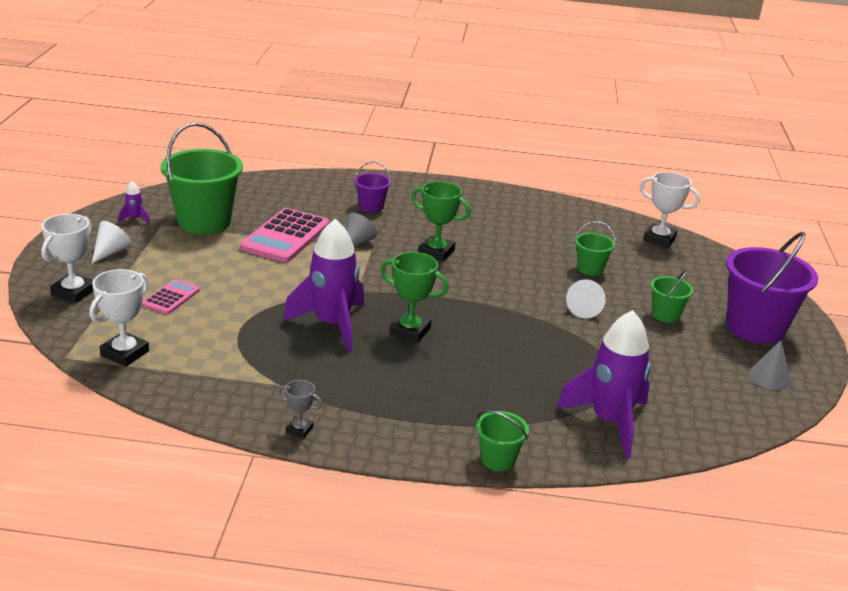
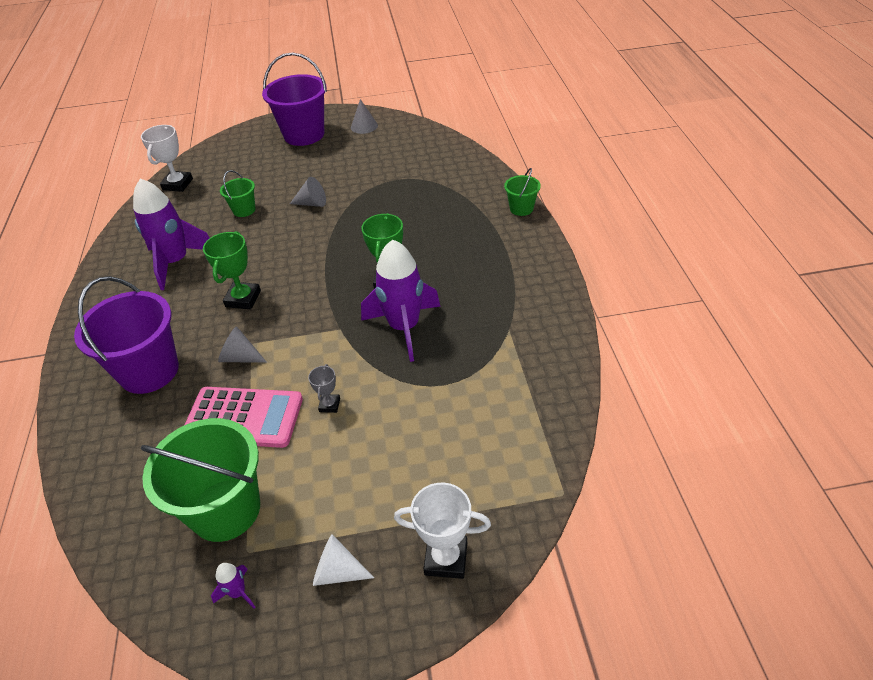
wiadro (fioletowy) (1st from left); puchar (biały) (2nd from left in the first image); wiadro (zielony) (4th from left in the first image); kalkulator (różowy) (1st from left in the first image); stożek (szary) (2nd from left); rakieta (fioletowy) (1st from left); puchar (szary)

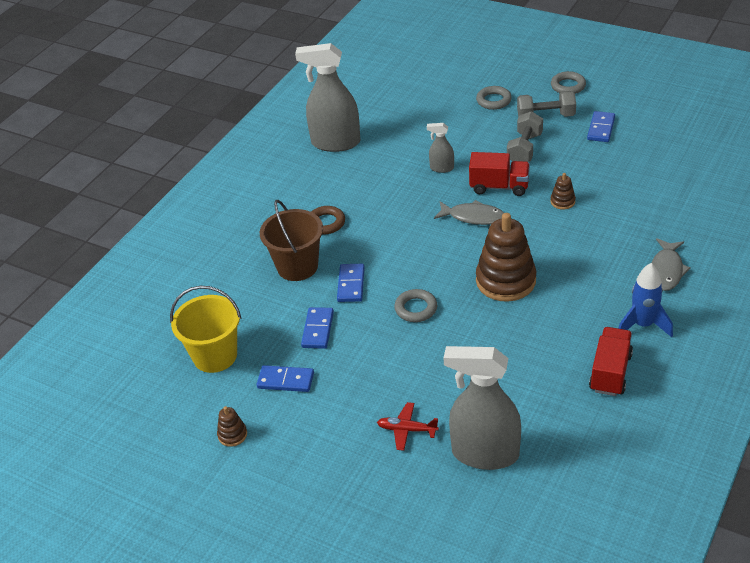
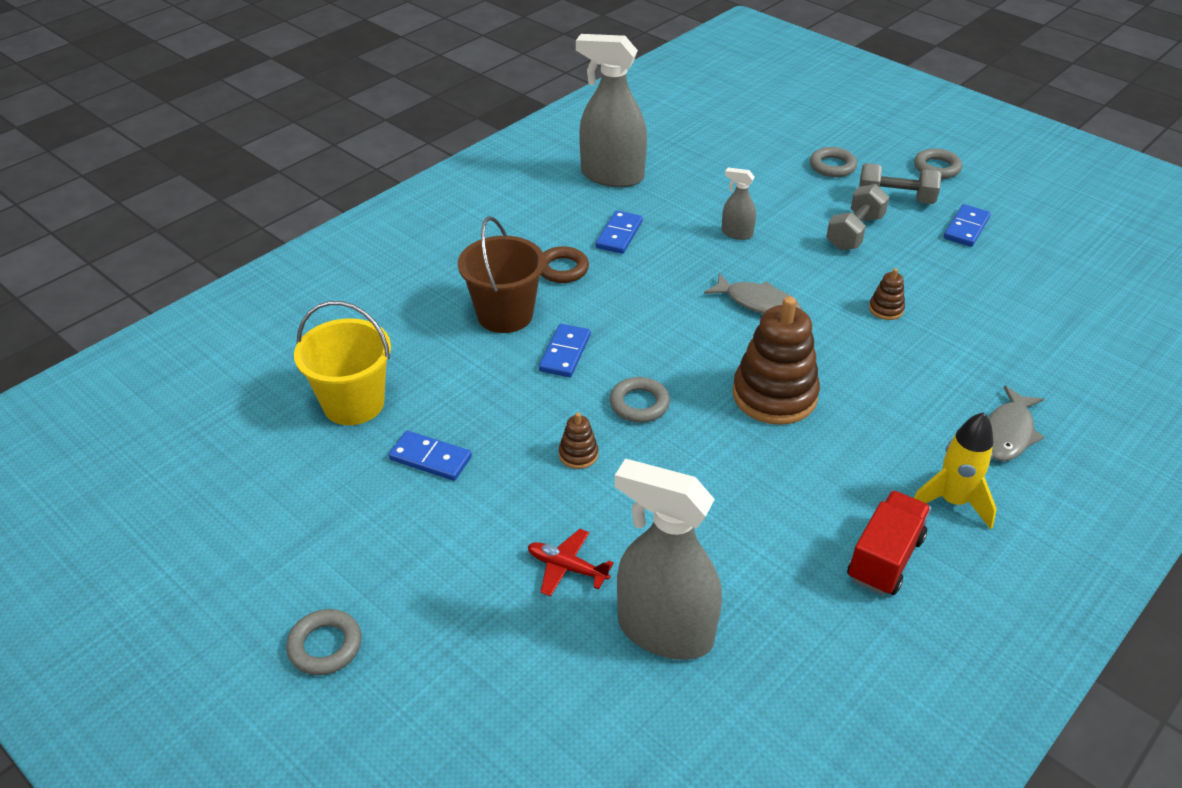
ciężarówka (czerwony) (1st from left in the first image); rakieta (żółty); kostka domina (niebieski) (3rd from left); zabawka nakładanka (brązowy) (1st from left); pierścień (szary) (1st from left)

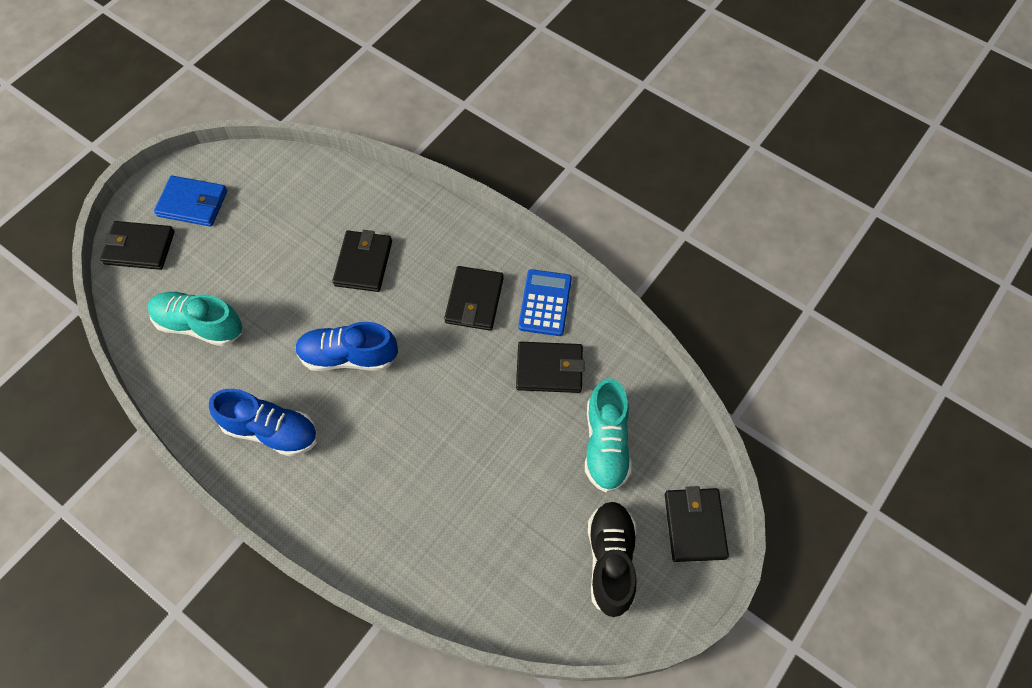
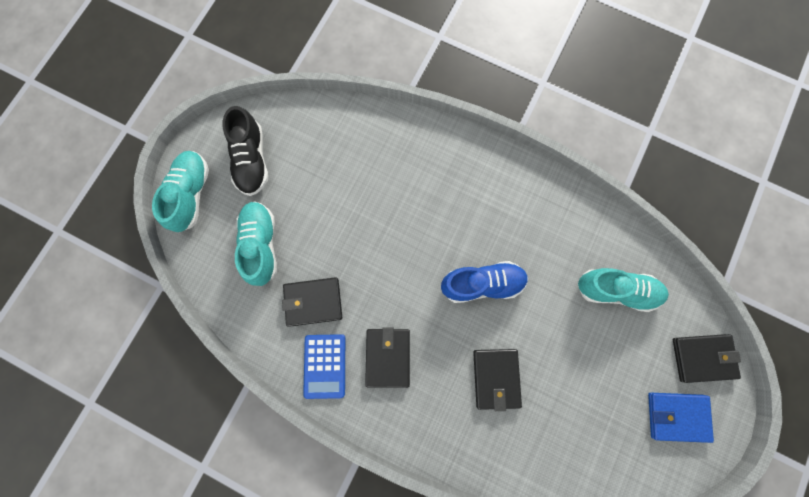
but (niebieski) (1st from left in the first image); but (turkusowy) (1st from left)

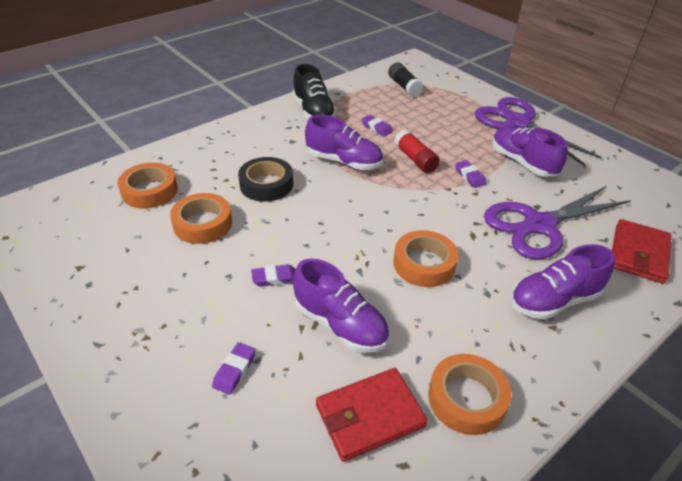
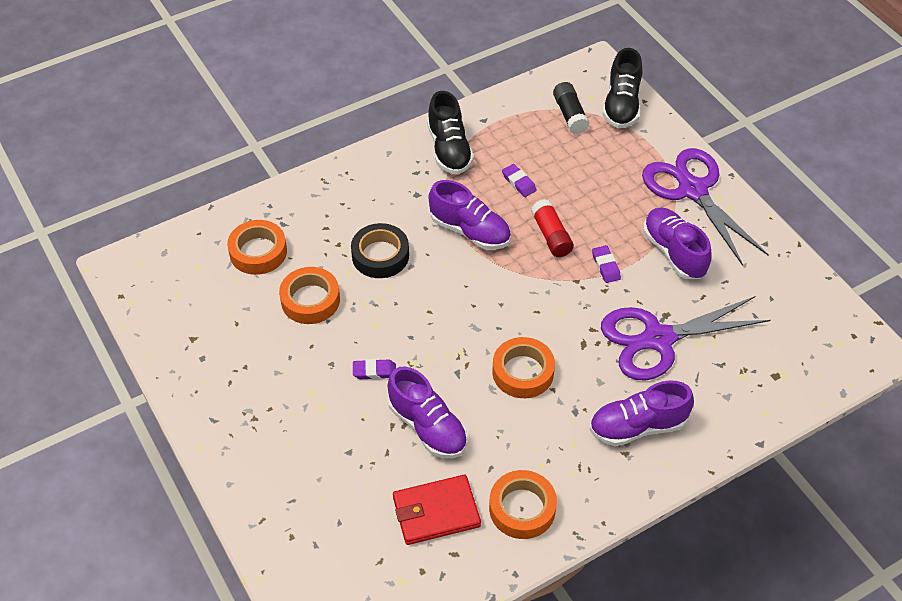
portfel (czerwony) (2nd from left in the first image); gumka do mazania (fioletowy) (1st from left in the first image); but (czarny) (2nd from left)

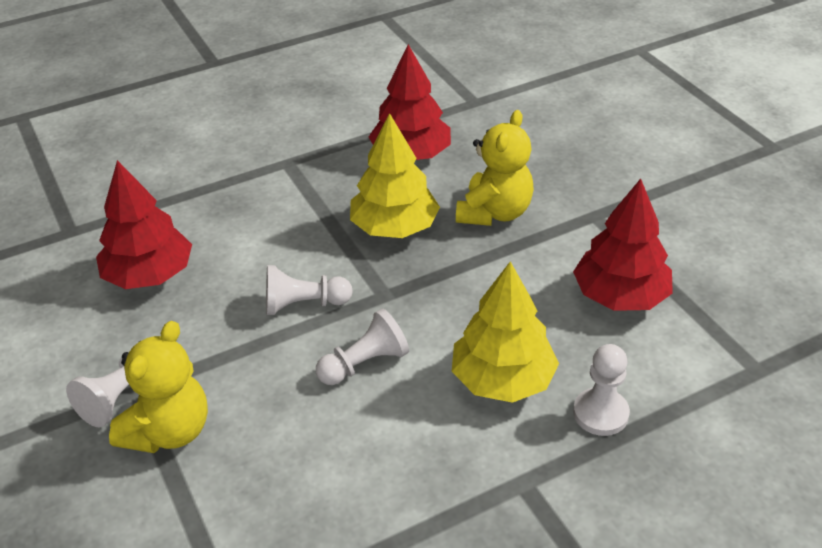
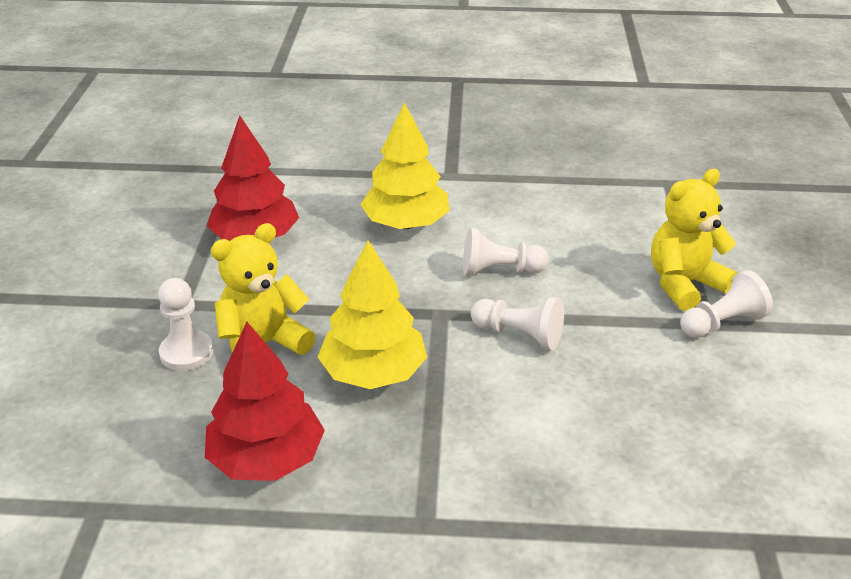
drzewko (czerwony) (1st from left in the first image); pionek (biały) (1st from left)

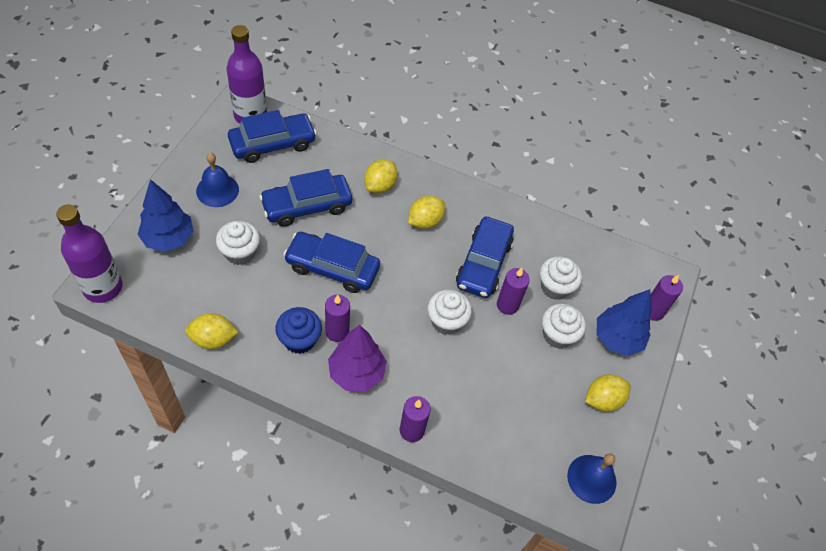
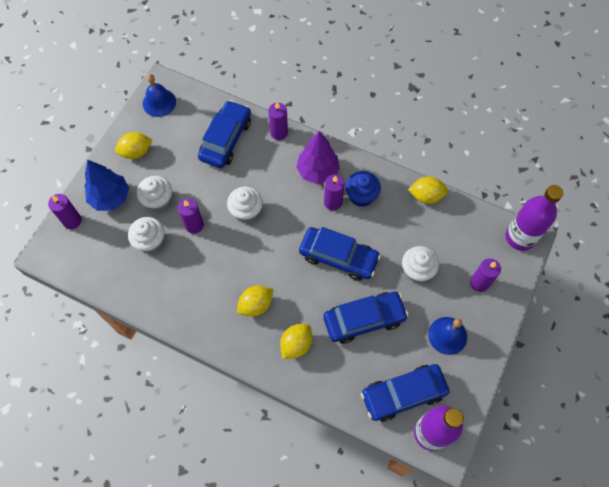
świeca (fioletowy) (5th from left); samochód (niebieski) (1st from left)

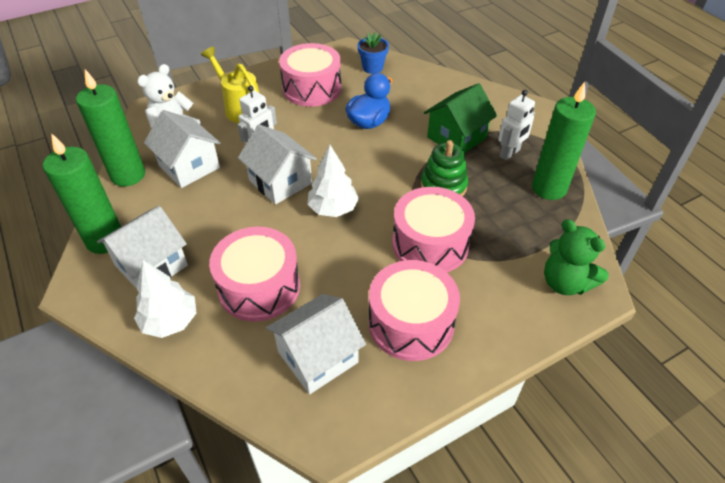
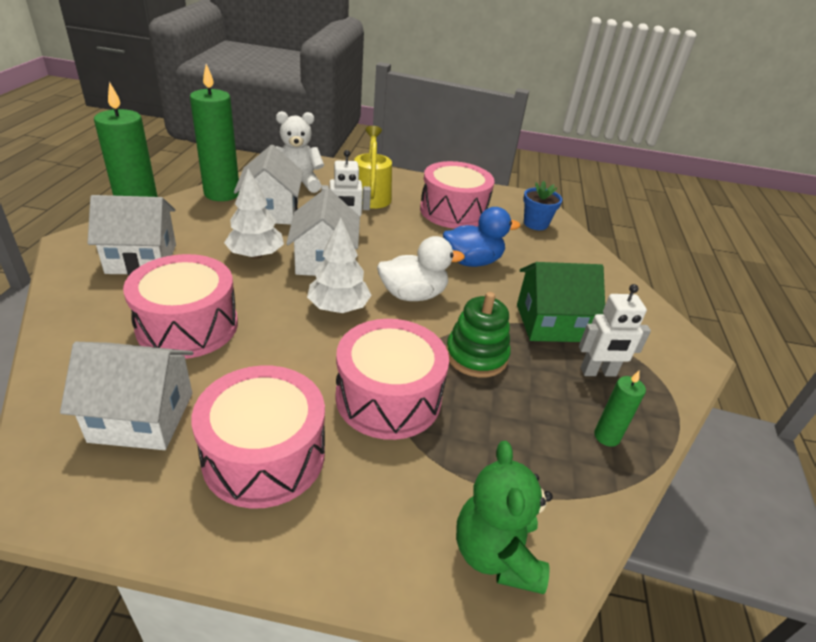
świeca (zielony) (3rd from left); drzewko (biały) (1st from left); kaczka (biały)

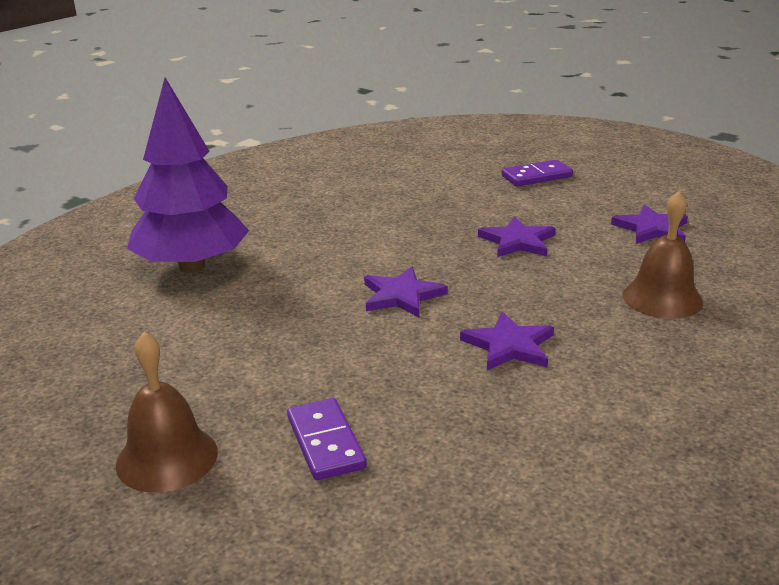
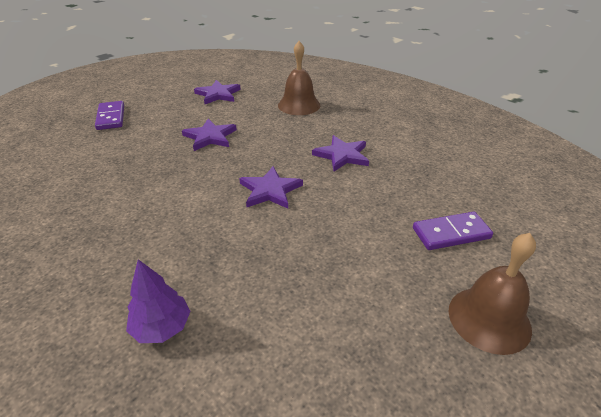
drzewko (fioletowy)

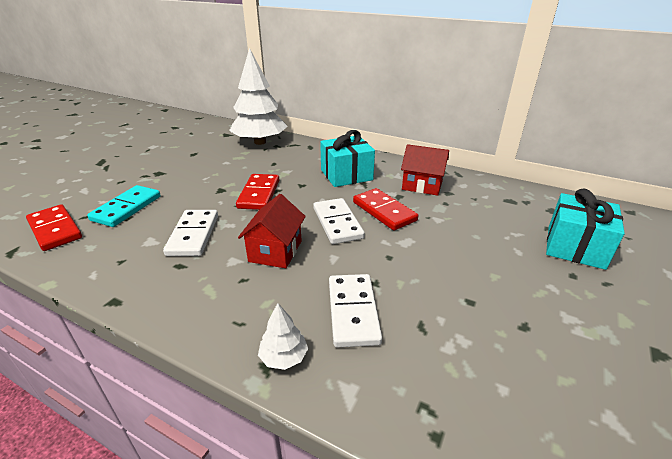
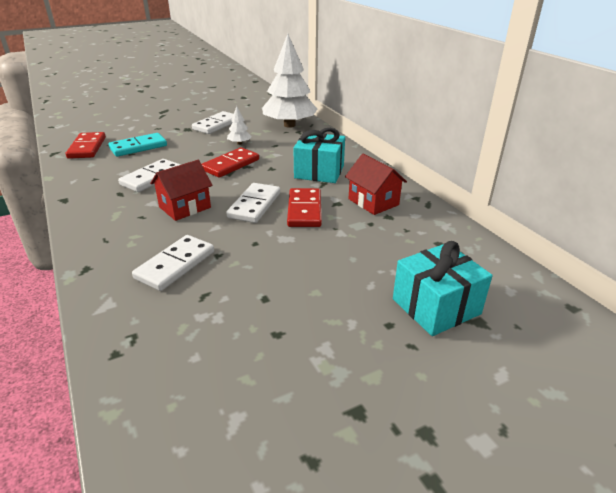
drzewko (biały) (1st from left); kostka domina (biały) (3rd from left)

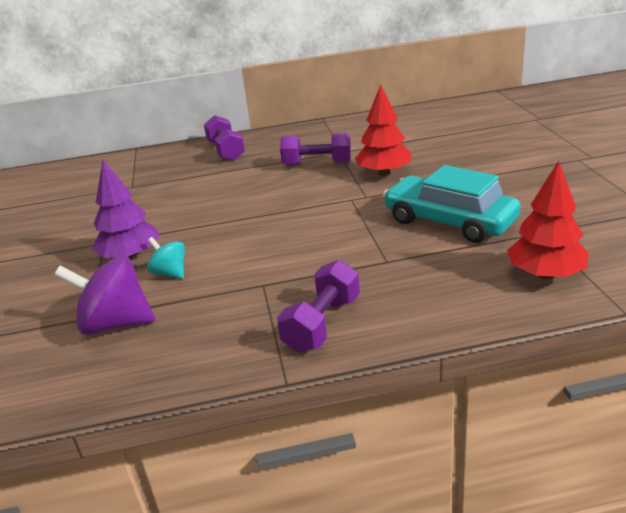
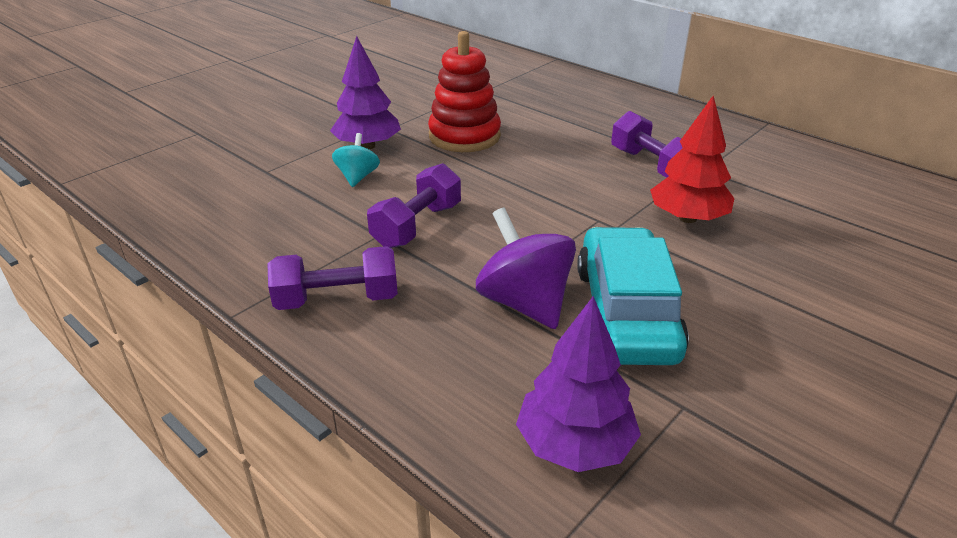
hantel (fioletowy) (2nd from left); drzewko (fioletowy) (2nd from left); bączek (fioletowy); zabawka nakładanka (czerwony)

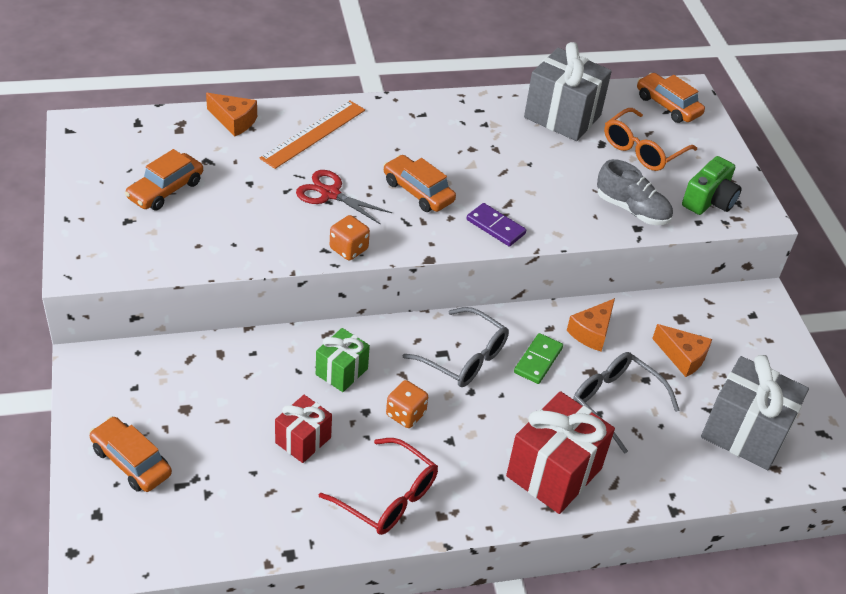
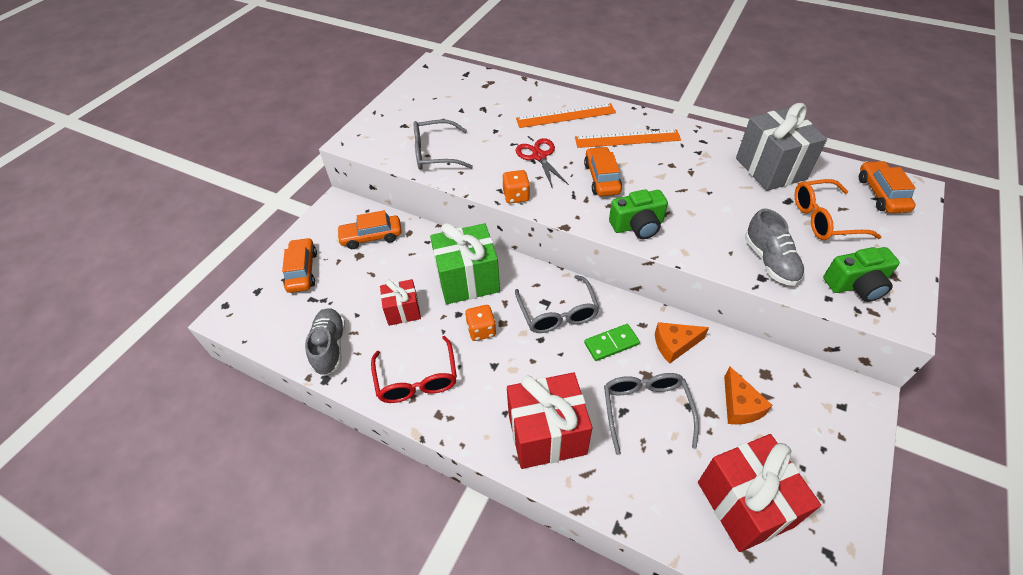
ser (pomarańczowy) (1st from left in the first image); samochód (pomarańczowy) (2nd from left); aparat fotograficzny (zielony) (1st from left); prezent (zielony); prezent (czerwony) (3rd from left); okulary (szary) (1st from left); linijka (pomarańczowy) (2nd from left); but (szary) (1st from left)

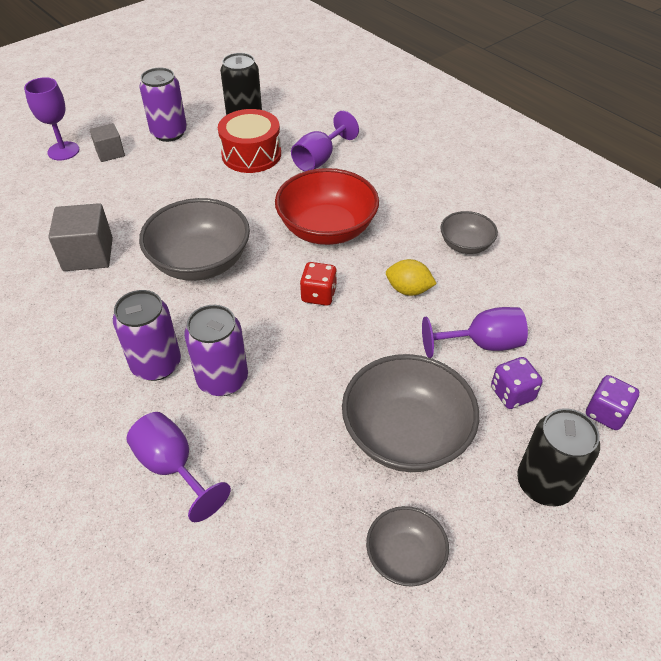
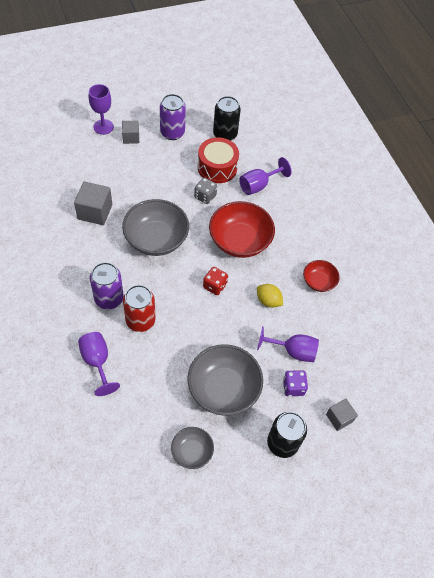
miska (czerwony) (2nd from left); puszka (czerwony); sześcian (szary) (3rd from left); kostka do gry (szary)

